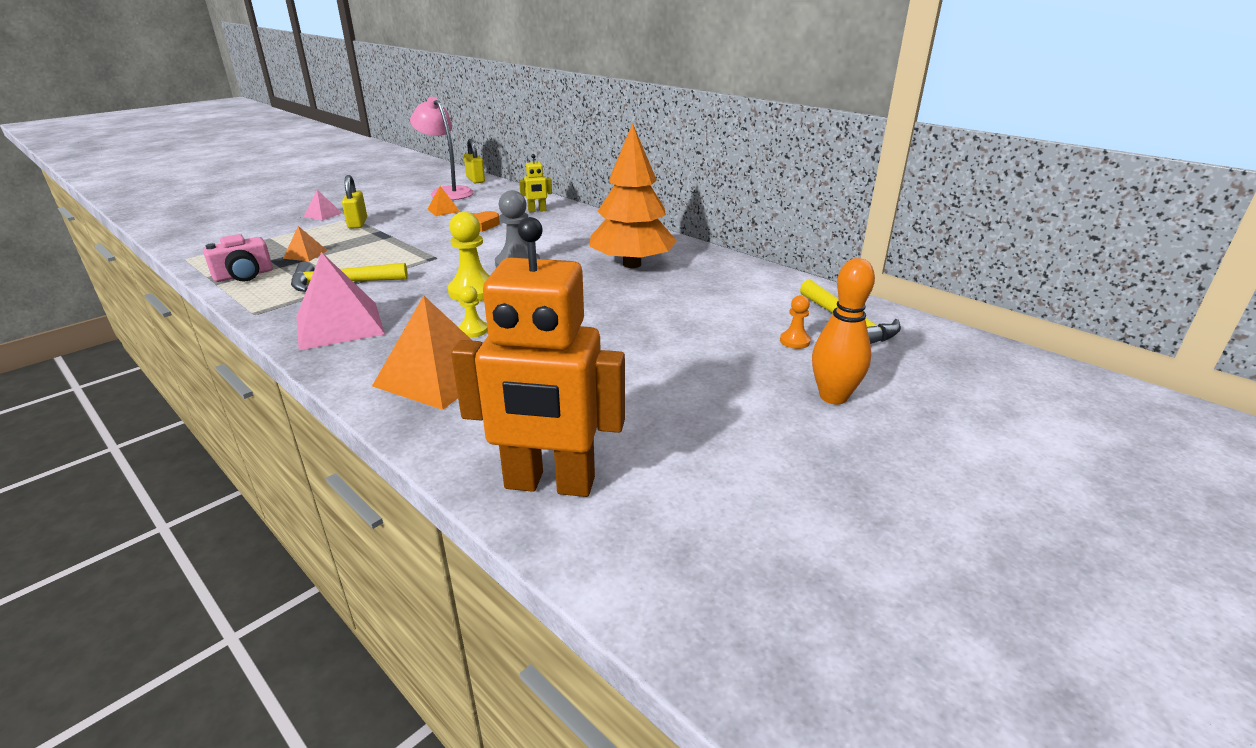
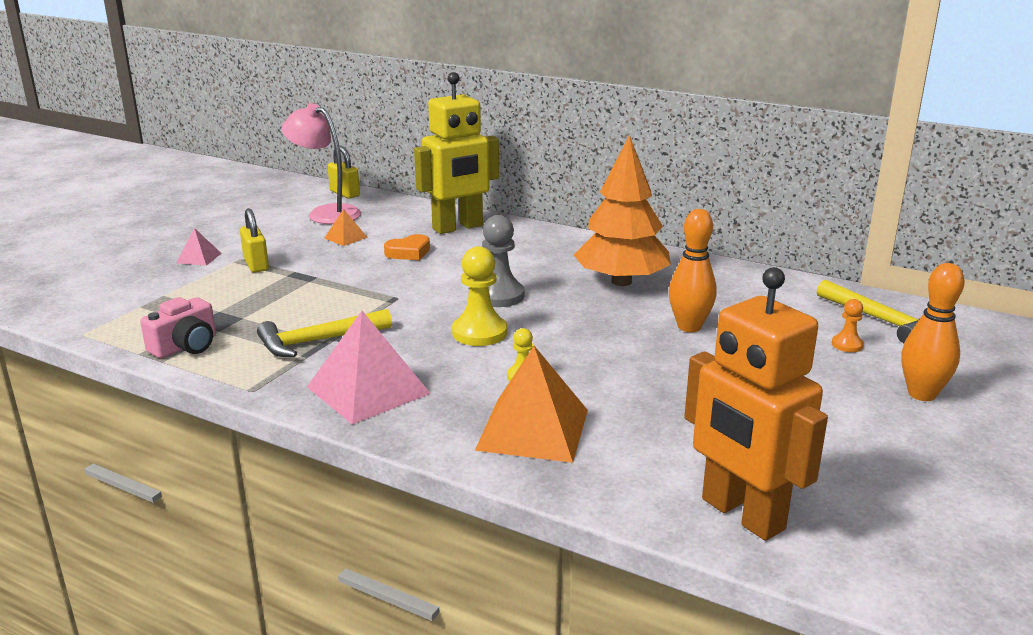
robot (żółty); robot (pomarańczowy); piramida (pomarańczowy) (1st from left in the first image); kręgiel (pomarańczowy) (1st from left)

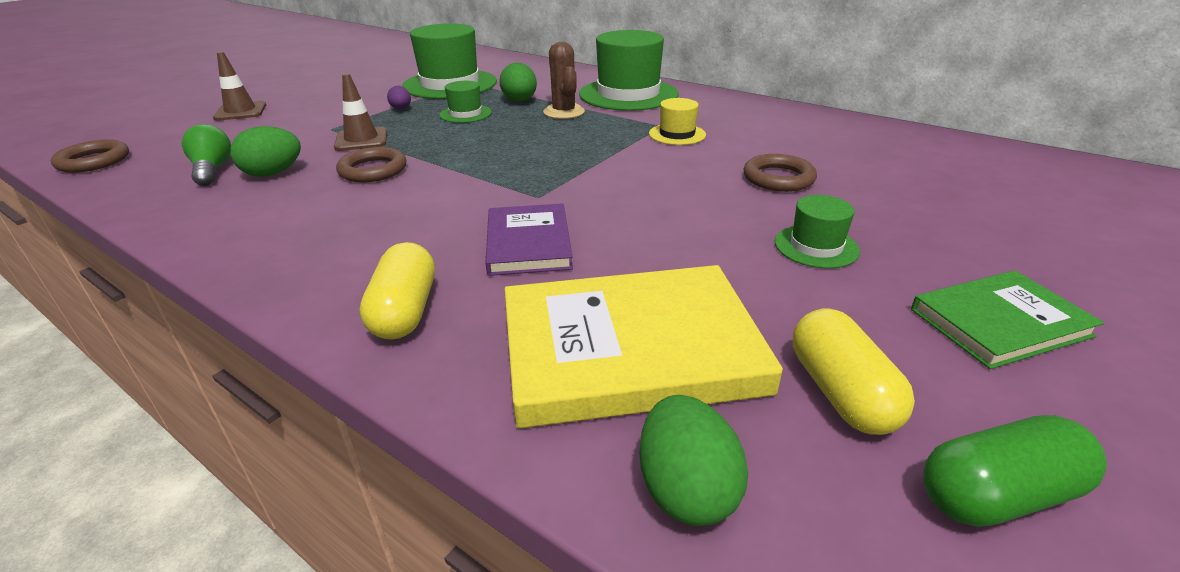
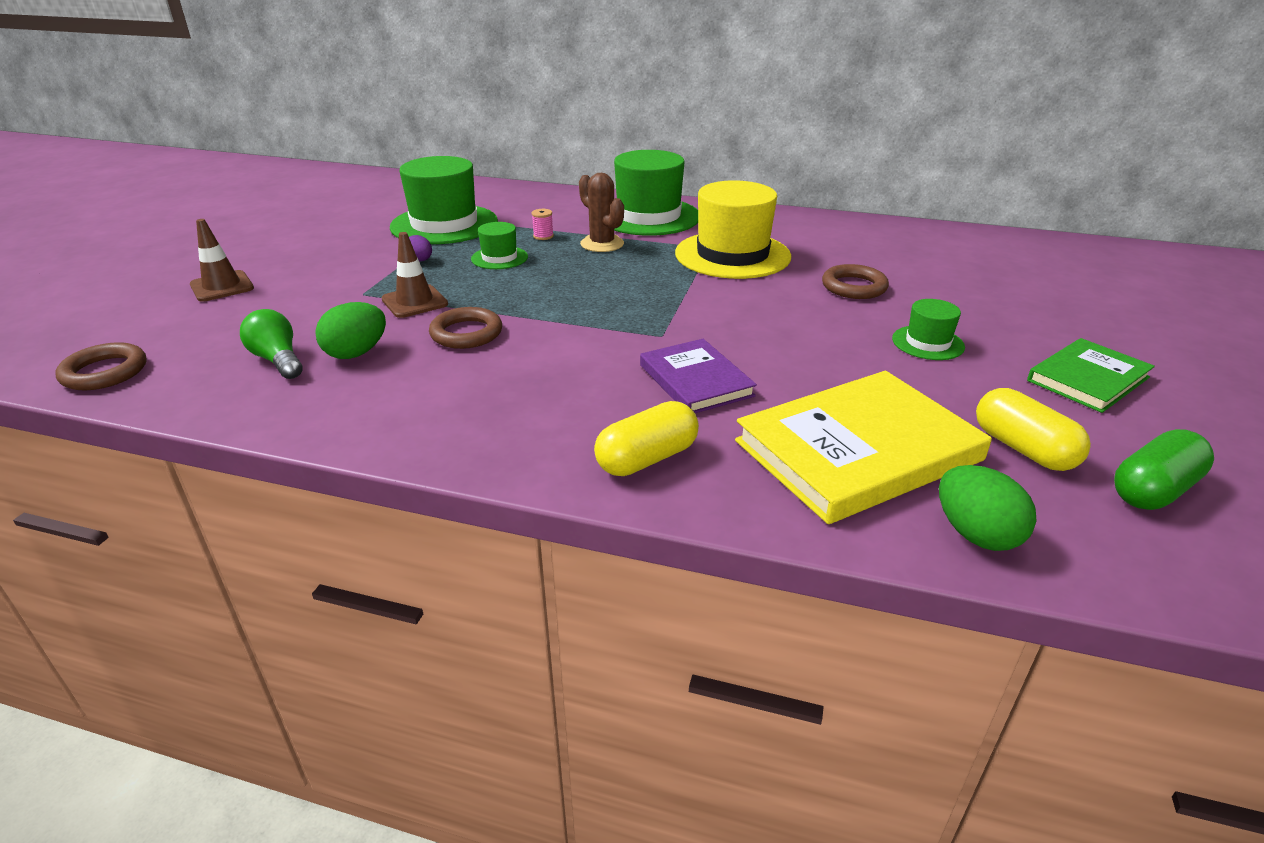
szpulka (różowy); kapelusz (żółty); kapsułka (żółty) (1st from left)

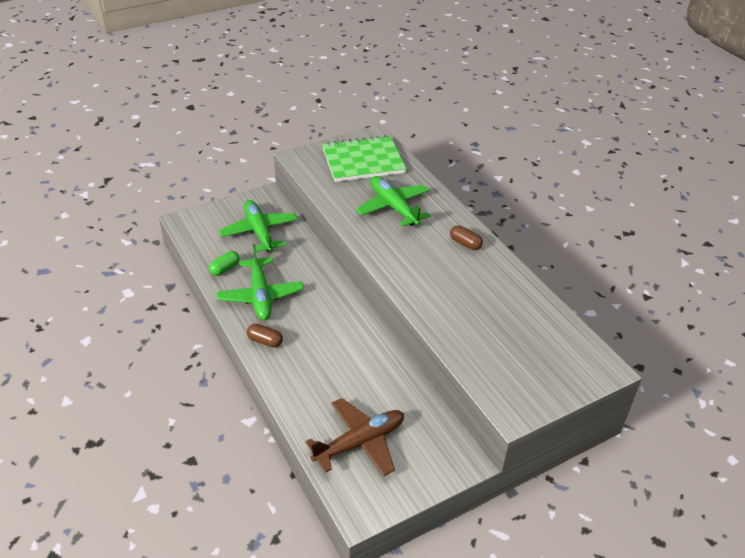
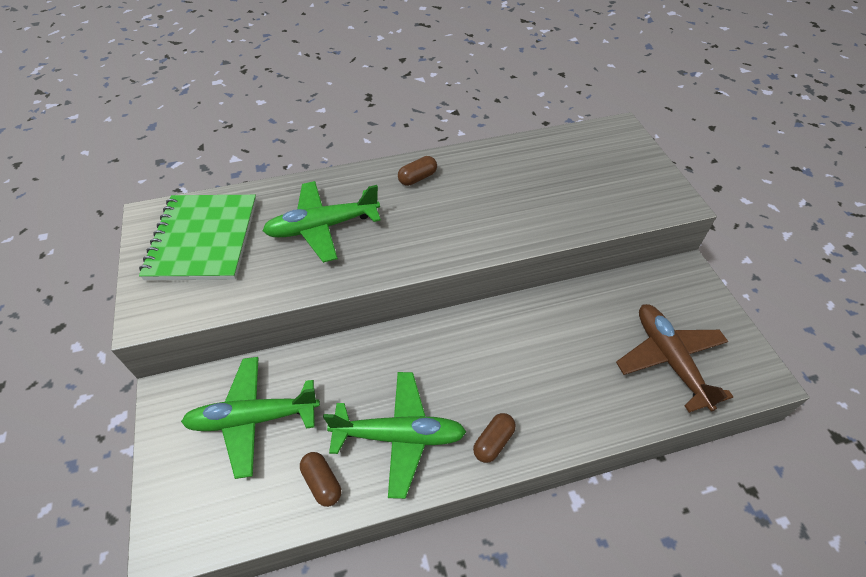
kapsułka (brązowy) (1st from left)

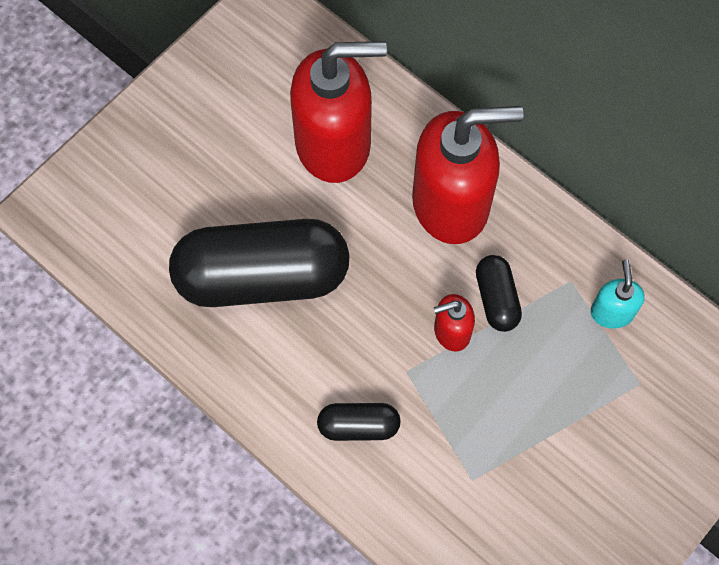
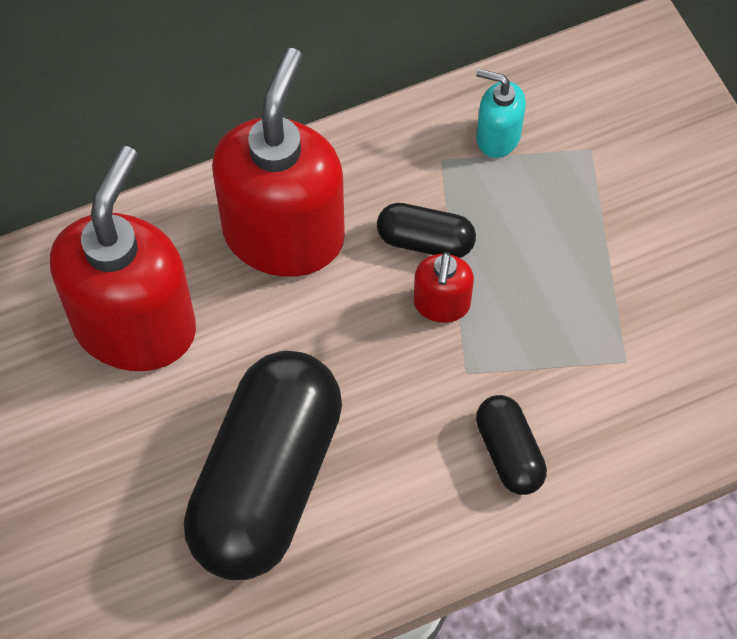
kapsułka (czarny) (3rd from left)

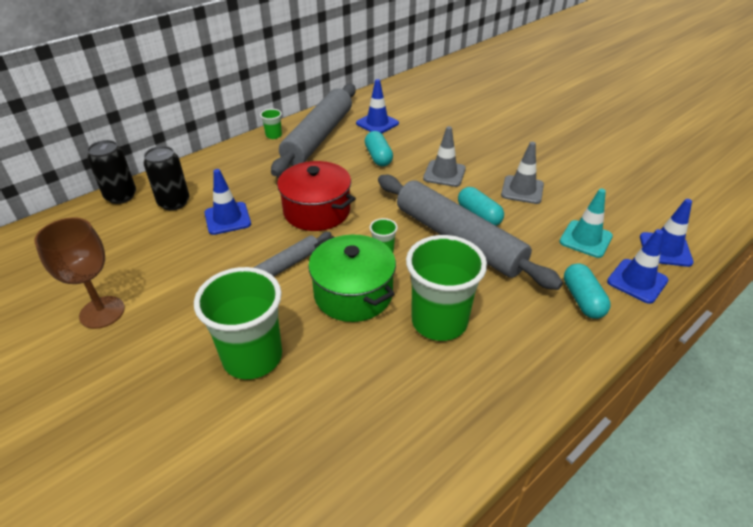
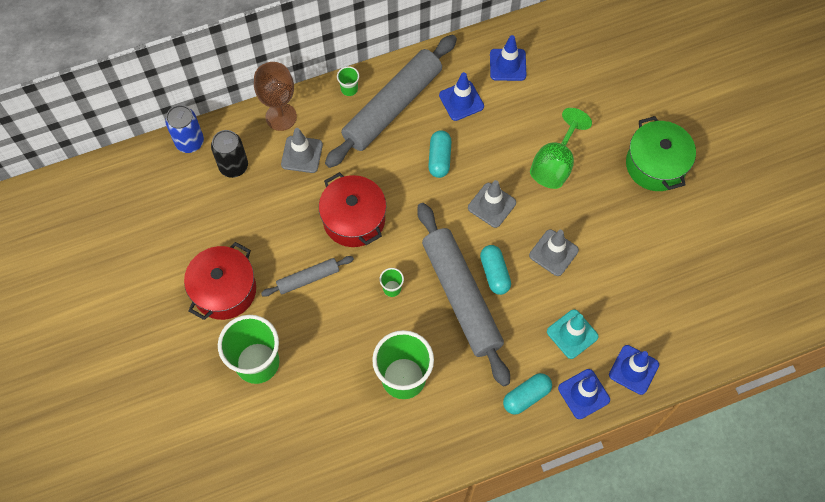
puszka (niebieski); pachołek (niebieski) (2nd from left); kielich (brązowy); garnek (zielony); kapsułka (turkusowy) (3rd from left); kielich (zielony); pachołek (szary) (1st from left); garnek (czerwony) (1st from left)

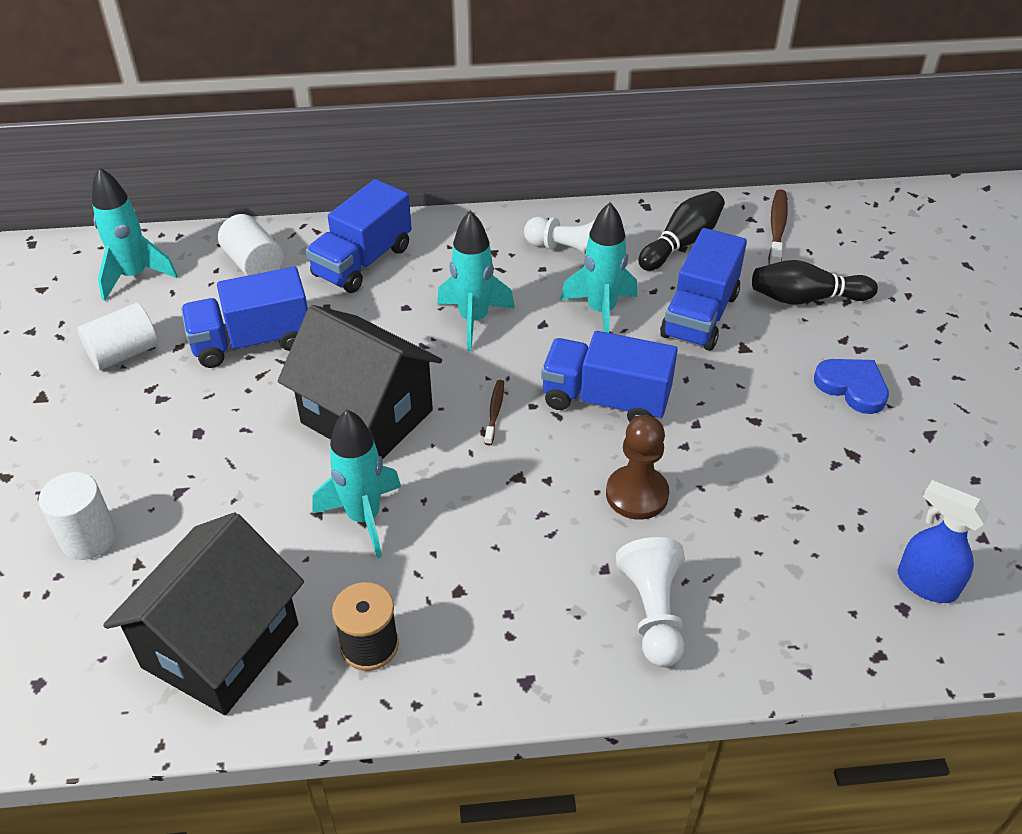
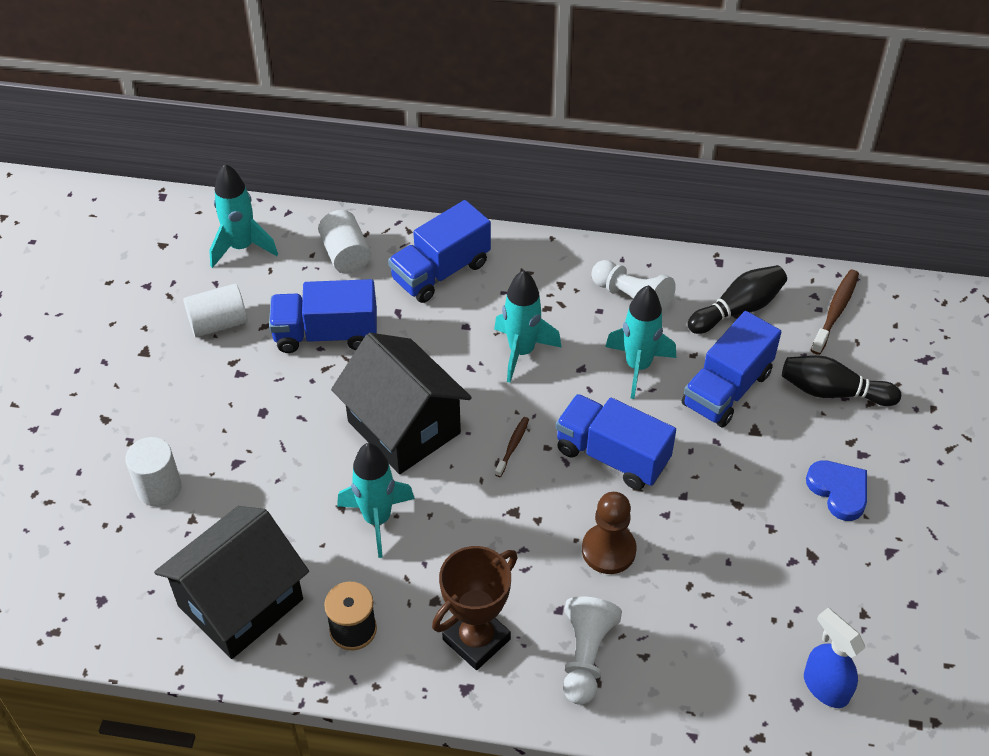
puchar (brązowy)

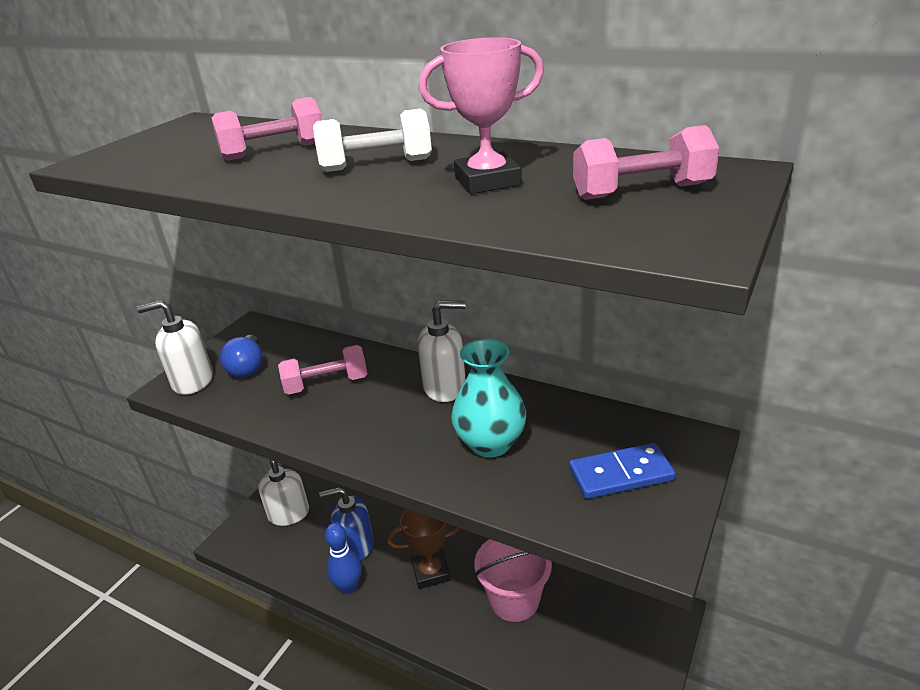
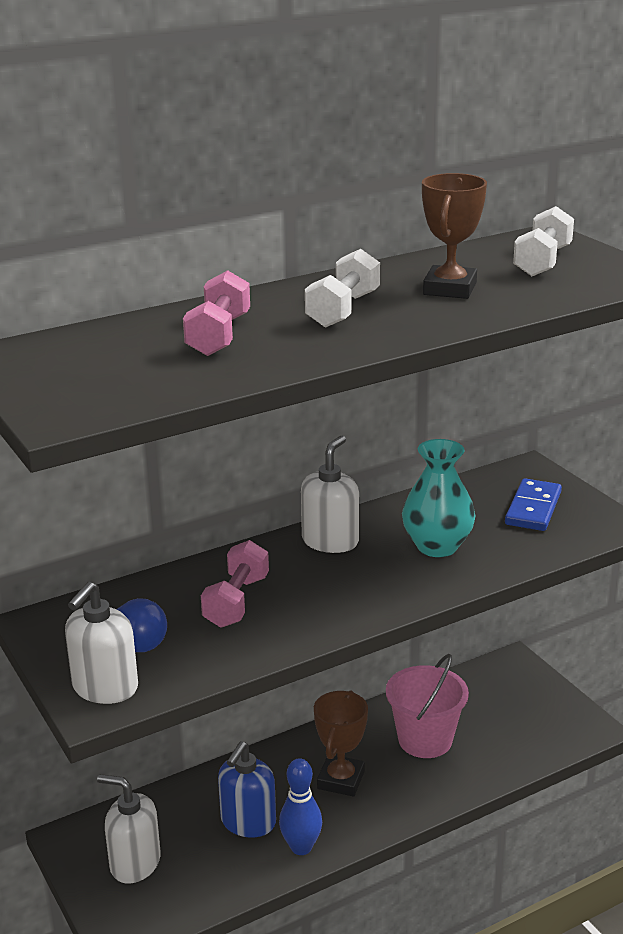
puchar (brązowy) (2nd from left); hantel (biały) (2nd from left)

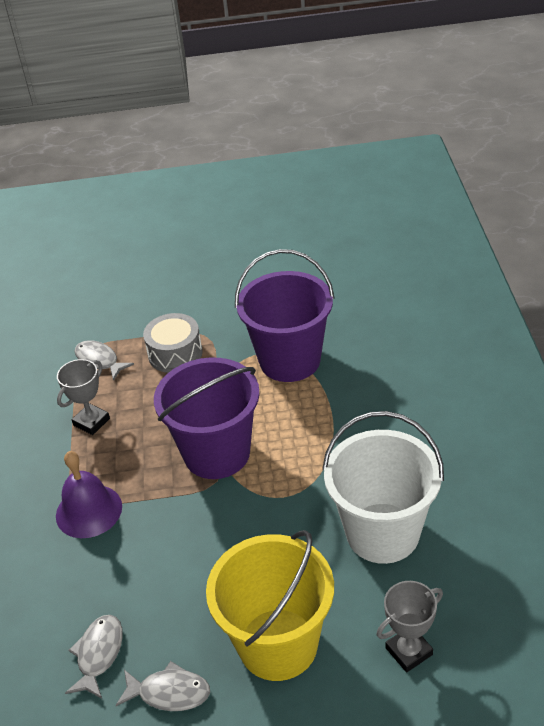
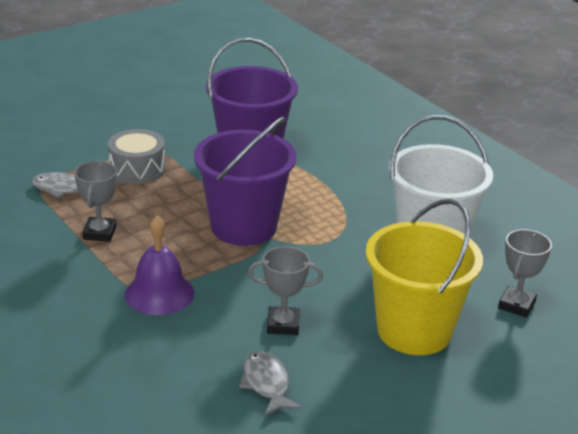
ryba (szary) (3rd from left in the first image); puchar (szary) (2nd from left)

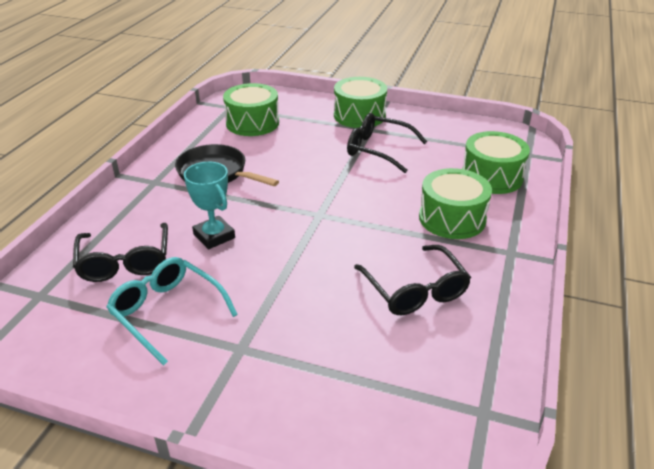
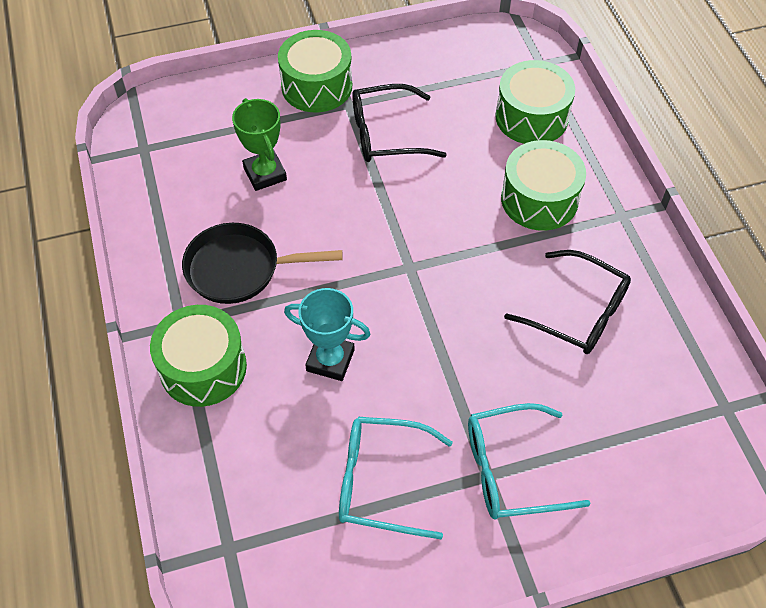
bęben (zielony) (1st from left); okulary (czarny) (1st from left in the first image); puchar (zielony); okulary (turkusowy) (2nd from left)

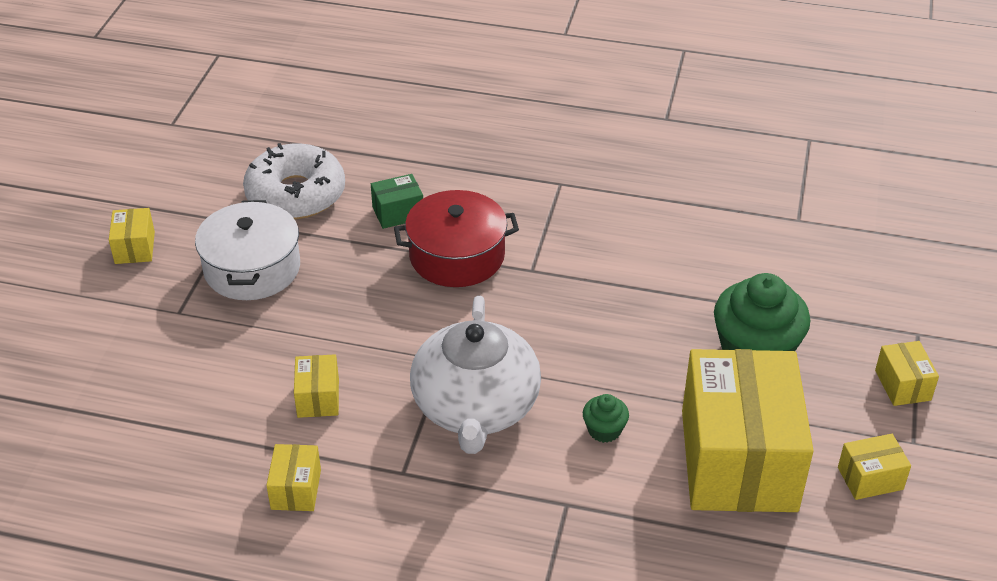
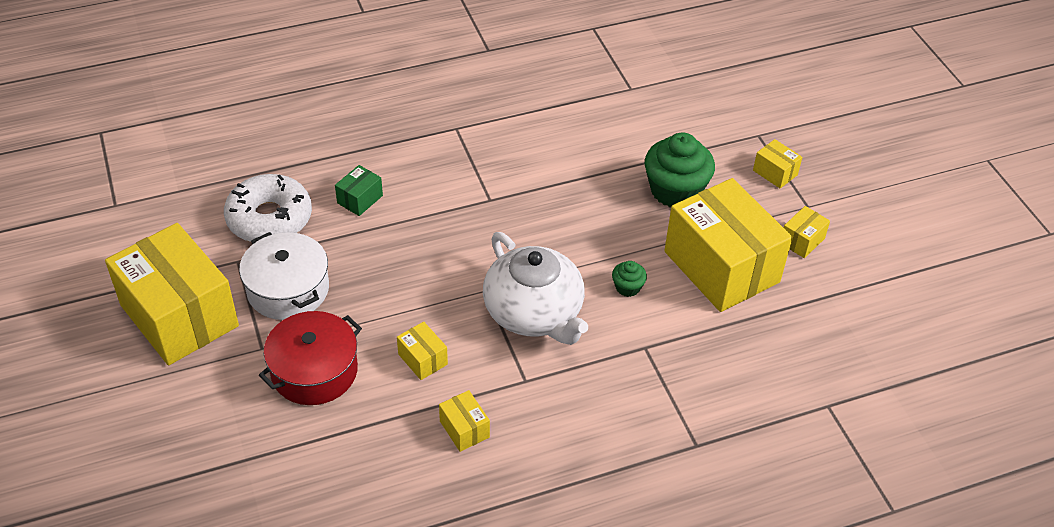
garnek (czerwony); pudełko (żółty) (1st from left)

